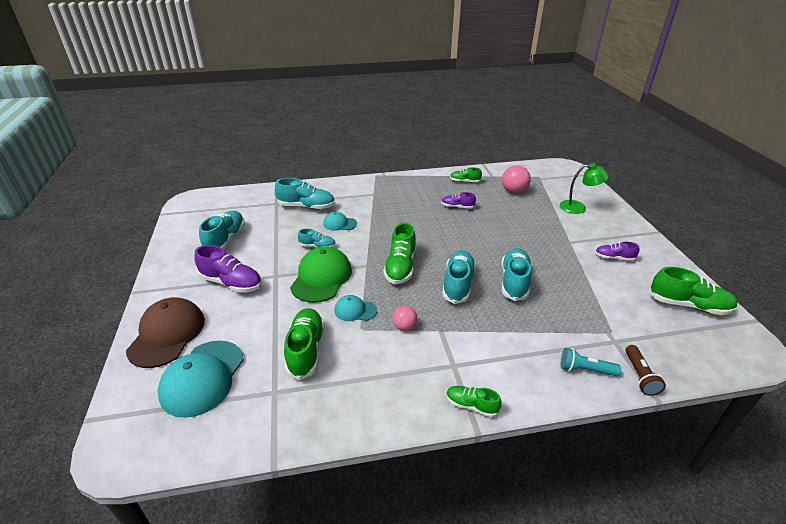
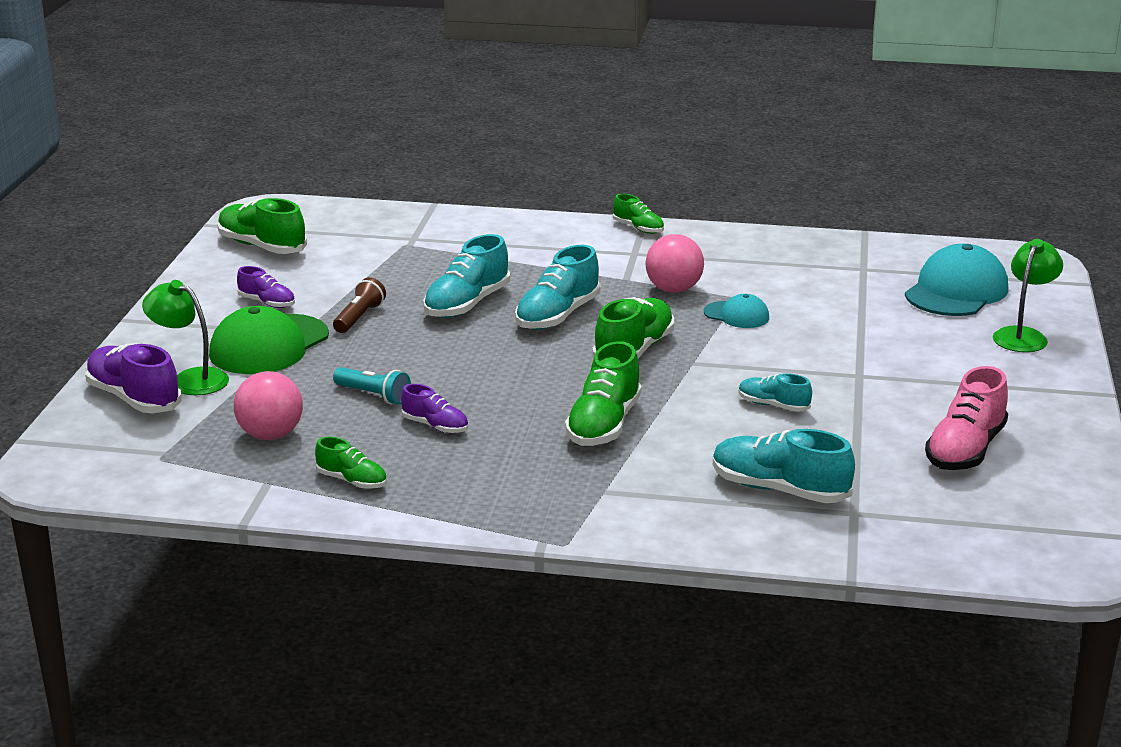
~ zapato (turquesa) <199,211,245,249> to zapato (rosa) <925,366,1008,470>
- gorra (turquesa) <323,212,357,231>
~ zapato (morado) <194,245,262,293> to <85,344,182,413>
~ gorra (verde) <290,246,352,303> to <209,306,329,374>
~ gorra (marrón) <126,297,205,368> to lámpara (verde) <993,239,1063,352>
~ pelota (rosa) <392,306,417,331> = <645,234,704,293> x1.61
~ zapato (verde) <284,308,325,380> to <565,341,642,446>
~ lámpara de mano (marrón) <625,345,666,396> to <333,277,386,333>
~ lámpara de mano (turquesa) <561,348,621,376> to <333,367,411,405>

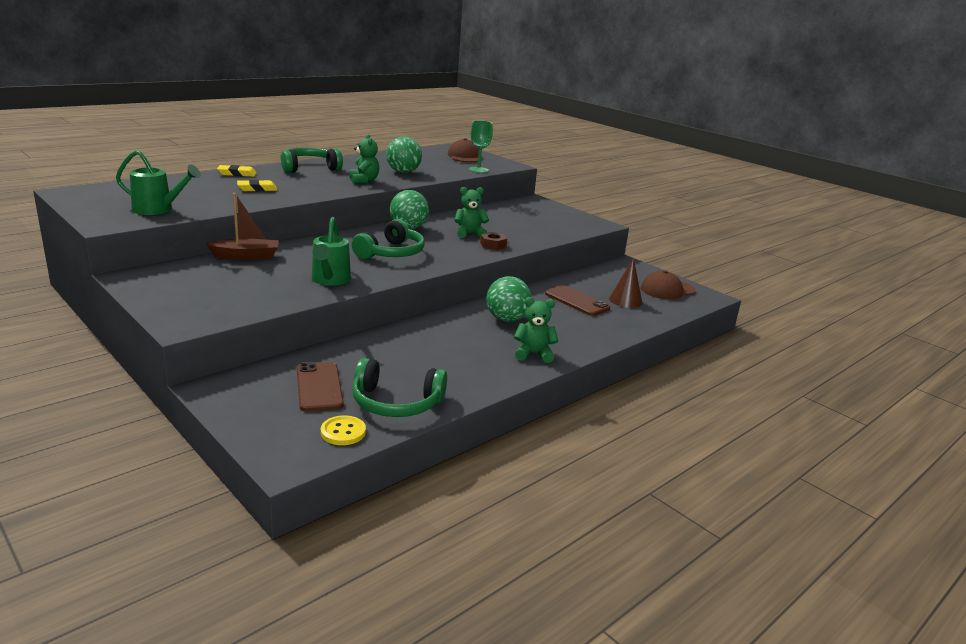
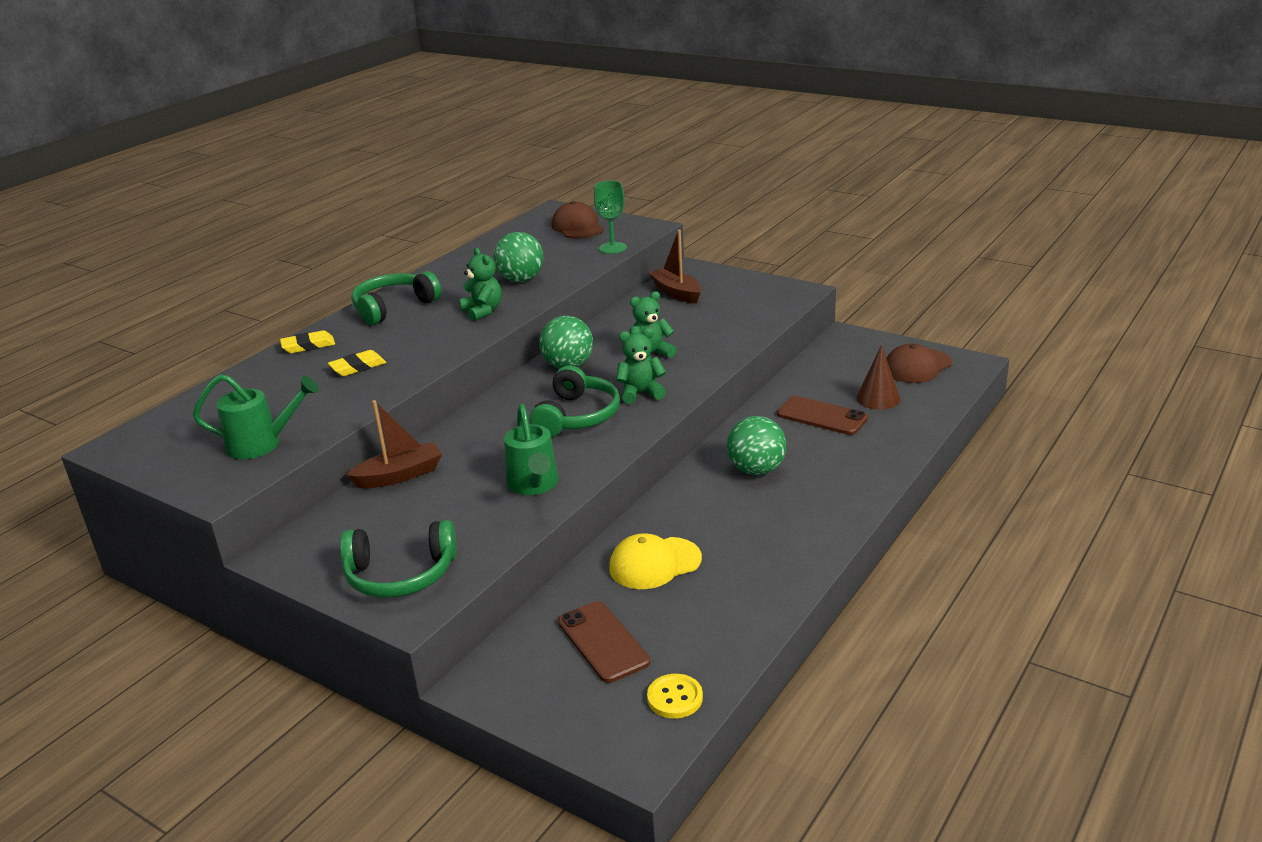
- tuerca (marrón) <480,232,507,250>
~ osito (verde) <514,297,559,363> to <616,328,666,404>
~ auriculares (verde) <352,358,447,417> to <340,520,457,598>
+ barco (marrón) <649,230,702,304>
+ gorra (amarillo) <609,533,702,589>

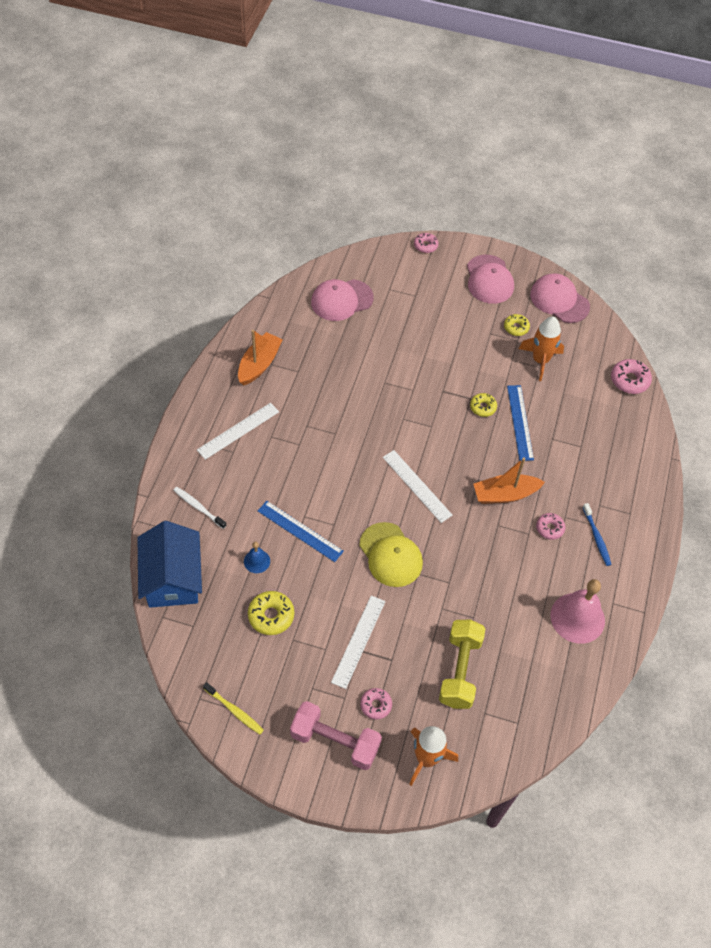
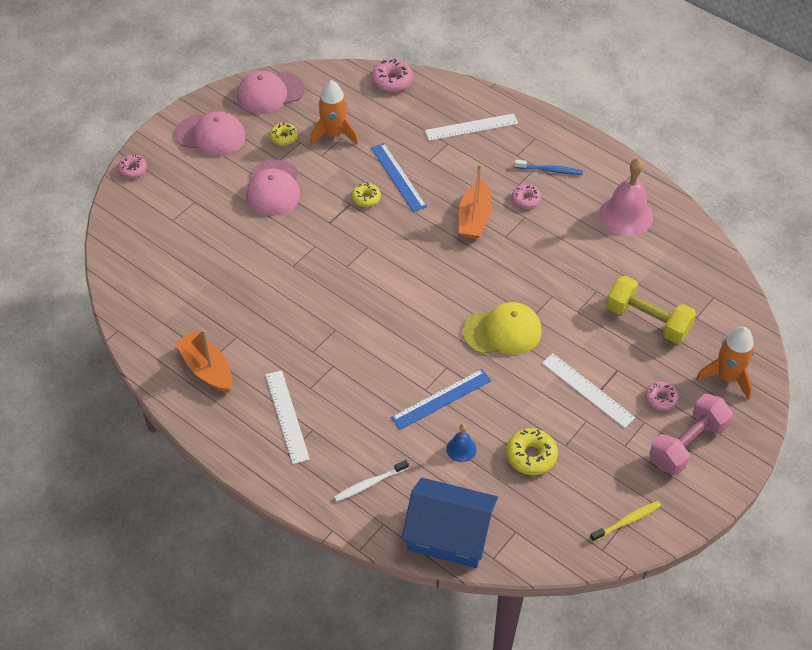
~ gorra (rosa) <311,279,374,321> to <246,159,300,216>
~ regla (azul) <507,385,534,461> = <371,143,427,212> 45 degrees clockwise
~ regla (blanco) <383,450,453,523> to <425,113,518,141>

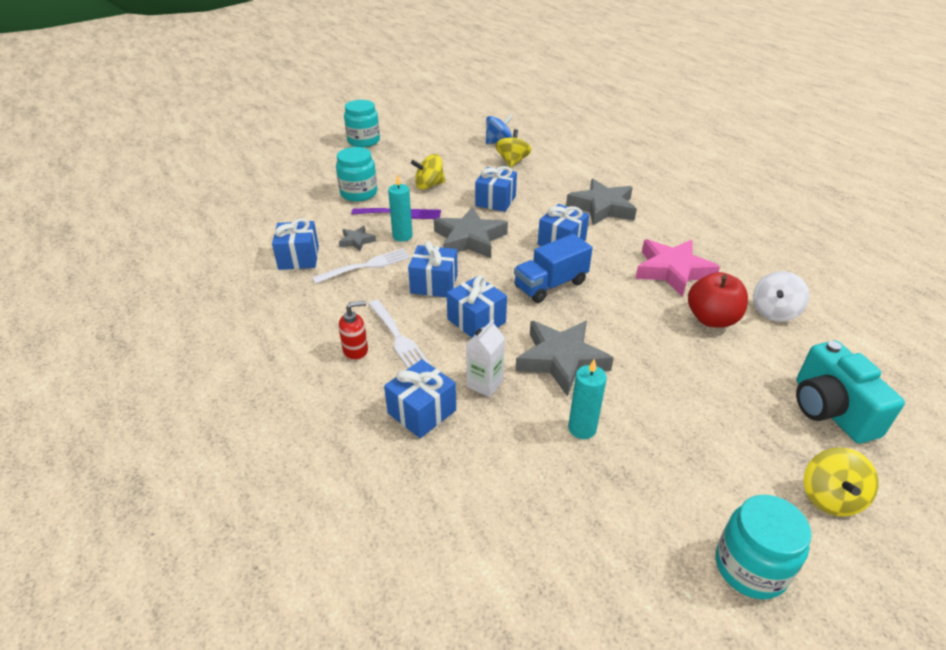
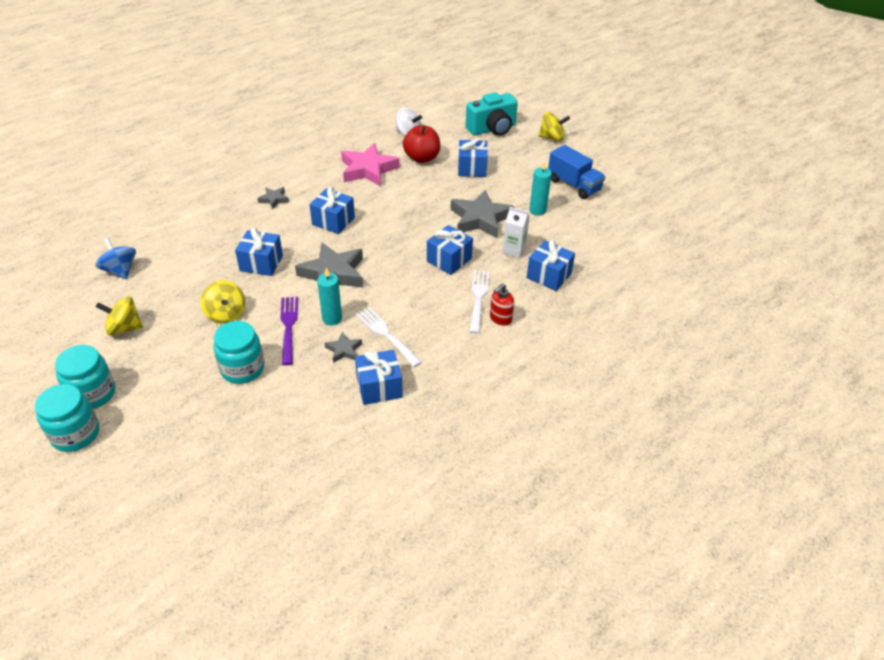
~ peonza (amarillo) <495,129,531,168> to <96,297,143,336>
~ estrella (gris) <566,179,637,225> = <258,187,289,209> x0.49
~ camión (azul) <514,234,593,303> to <548,145,605,199>
~ regalo (azul) <408,241,458,298> to <458,138,488,177>
~ tenedor (blanco) <368,300,430,368> = <469,270,490,334> 45 degrees counterclockwise
~ dispensador de jabón (rojo) <338,301,368,360> = <490,283,514,326> 105 degrees counterclockwise
~ tarro (turquesa) <716,495,812,600> to <35,384,99,452>

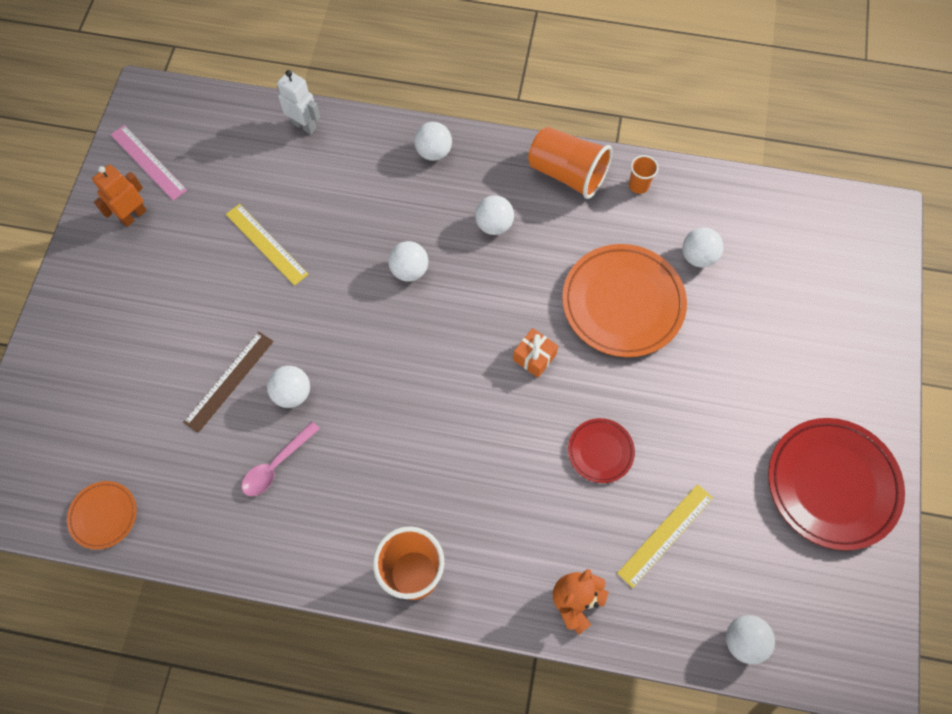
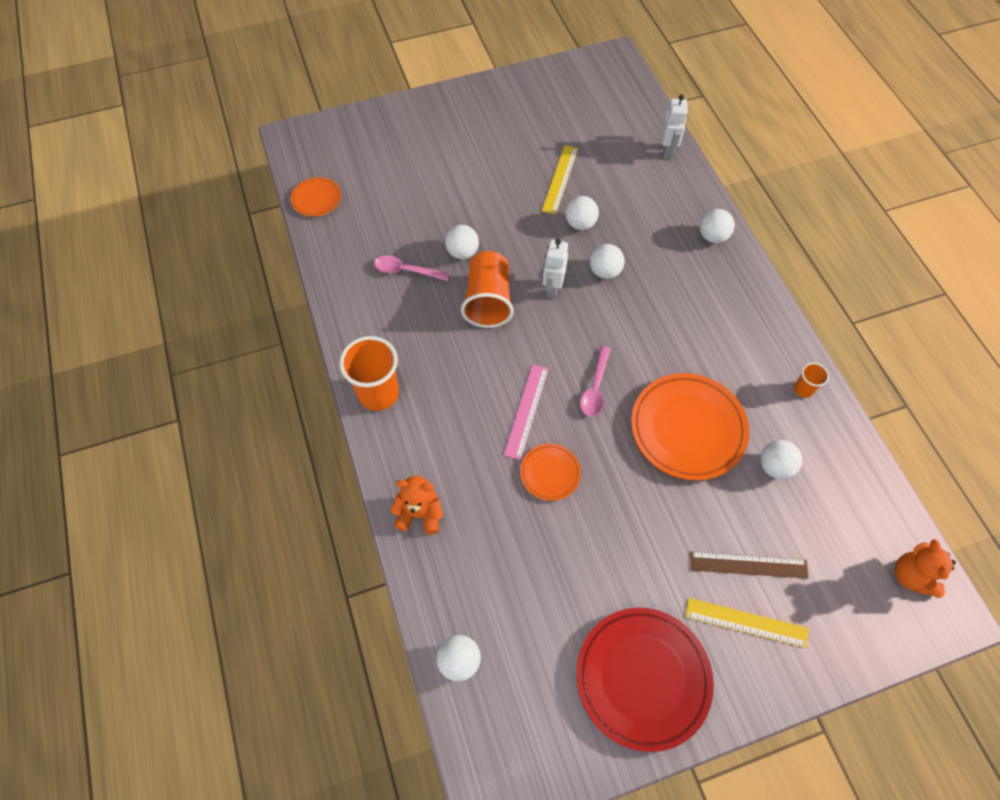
~ regla (rosa) <110,125,187,201> to <504,364,549,460>
~ vaso (naranja) <528,127,613,199> to <461,251,514,328>
- robot (naranja) <92,165,147,227>
~ pelota (blanco) <475,195,514,235> to <566,196,599,230>
~ regalo (naranja) <513,328,558,378> to cuchara (rosa) <580,346,611,416>
~ regla (marrón) <183,332,274,433> to <690,551,809,579>
~ plato (rojo) <568,418,635,483> to plato (naranja) <520,444,581,501>
~ regla (amarillo) <617,484,713,588> to <686,598,809,648>
+ robot (blanco) <543,239,568,298>
+ osito (naranja) <895,539,956,598>

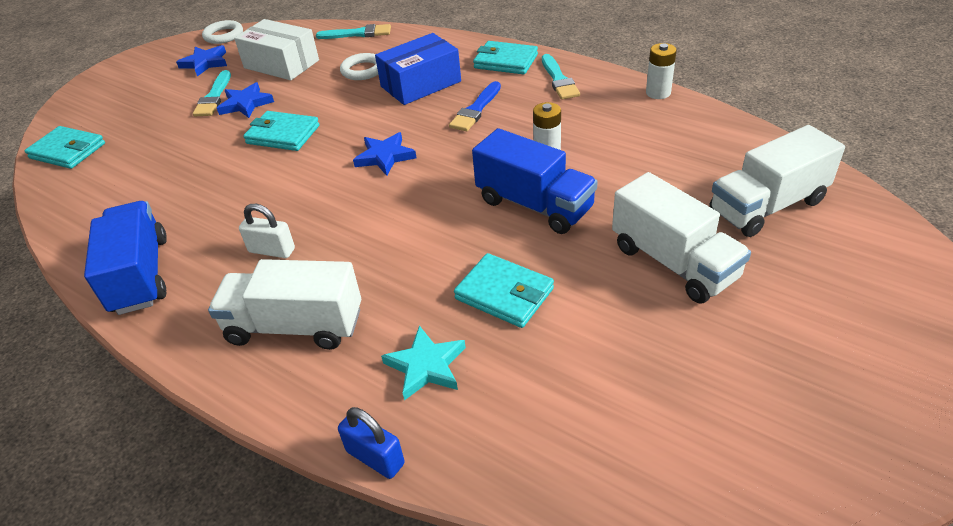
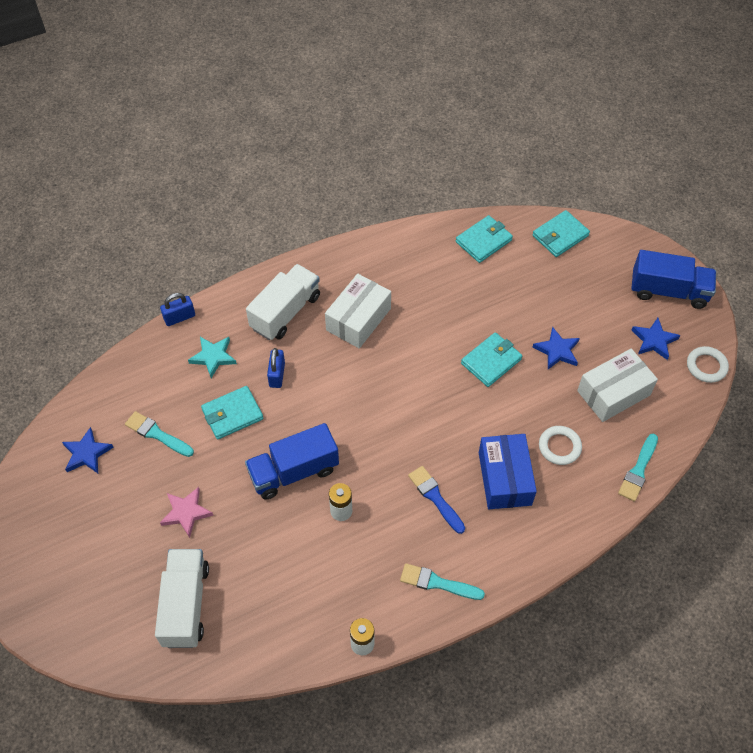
~ cartera (turquesa) <473,41,538,75> to <456,215,513,263>
~ pincel (turquesa) <193,70,231,116> to <125,411,194,457>
~ estrella (azul) <353,132,416,176> to <62,427,114,473>
~ camión (blanco) <612,172,751,303> to estrella (rosa) <160,487,213,538>
~ camión (azul) <84,201,167,315> to <631,250,716,309>
~ candado (blanco) <239,204,295,258> to caja (blanco) <325,274,391,349>
+ candado (azul) <267,348,285,388>

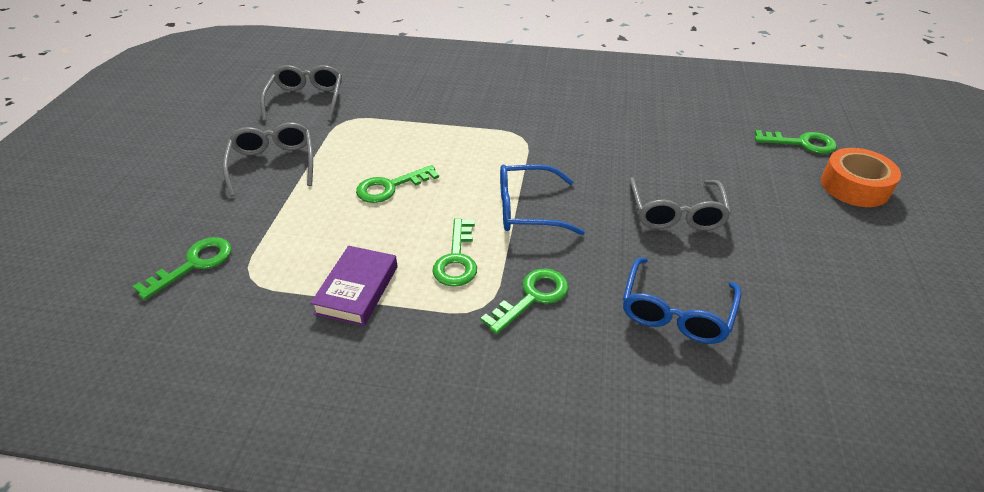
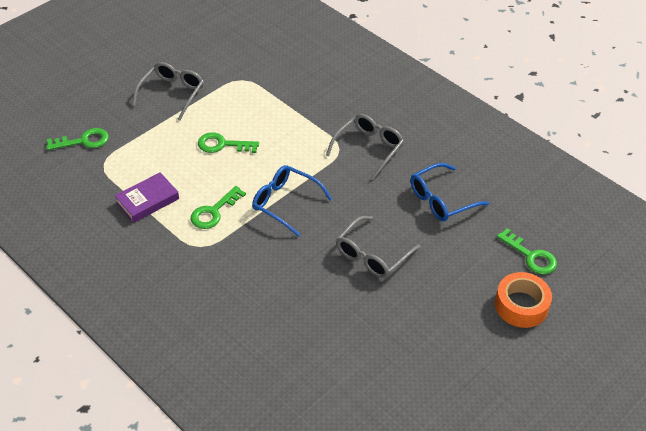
~ gafas (gris) <260,65,342,121> to <326,114,404,180>
~ gafas (azul) <623,258,741,344> to <411,163,489,221>
- llave (verde) <481,269,568,334>

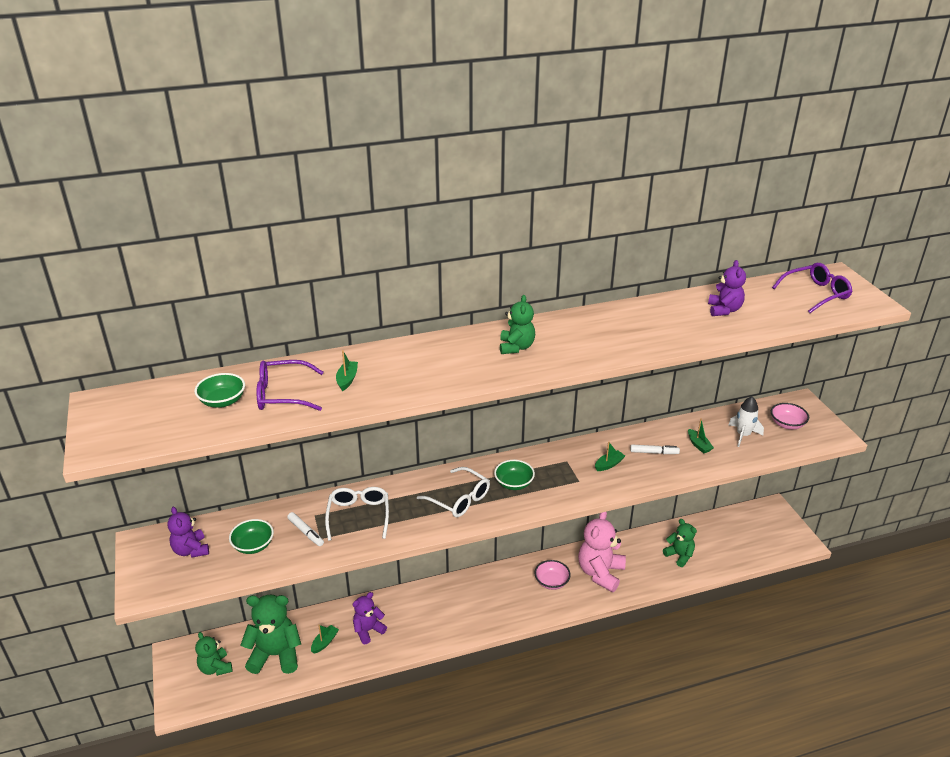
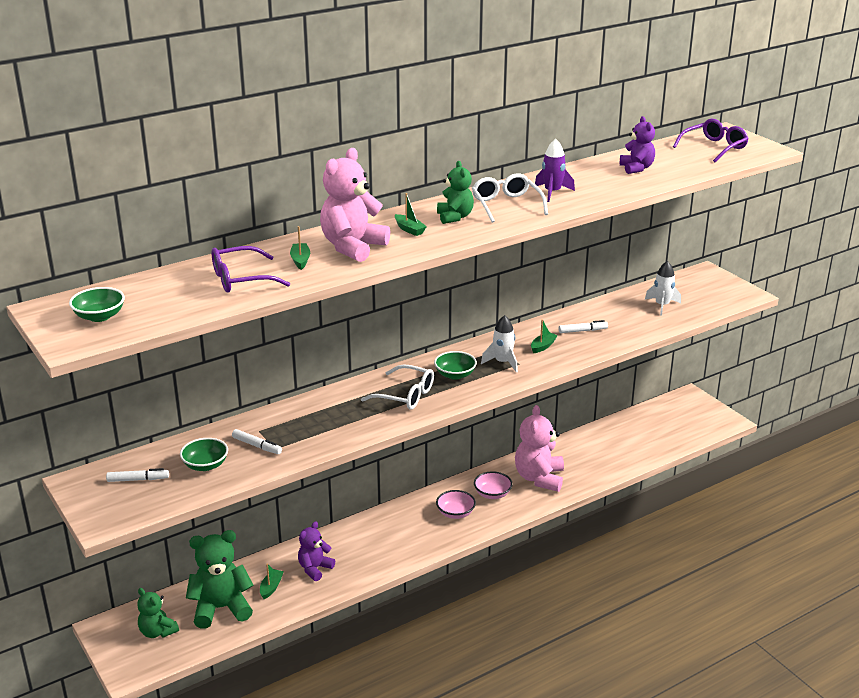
~ cuenco (verde) <195,373,245,408> to <69,287,125,322>
~ cuenco (rosa) <771,403,809,429> to <436,490,476,519>
~ barco (verde) <688,418,714,453> to <395,193,427,236>
~ gafas (blanco) <325,487,389,541> to <472,173,548,223>
~ osito (morado) <167,507,209,558> to rotulador (blanco) <106,468,169,482>
- osito (verde) <663,519,697,567>
+ cohete (morado) <535,139,575,202>
+ osito (rosa) <320,148,390,262>
+ cohete (blanco) <481,315,518,372>

